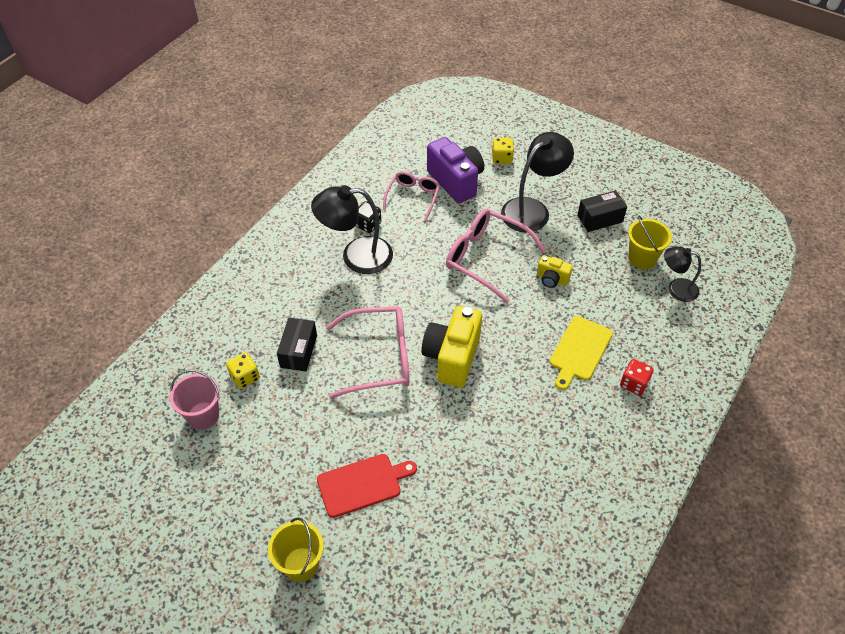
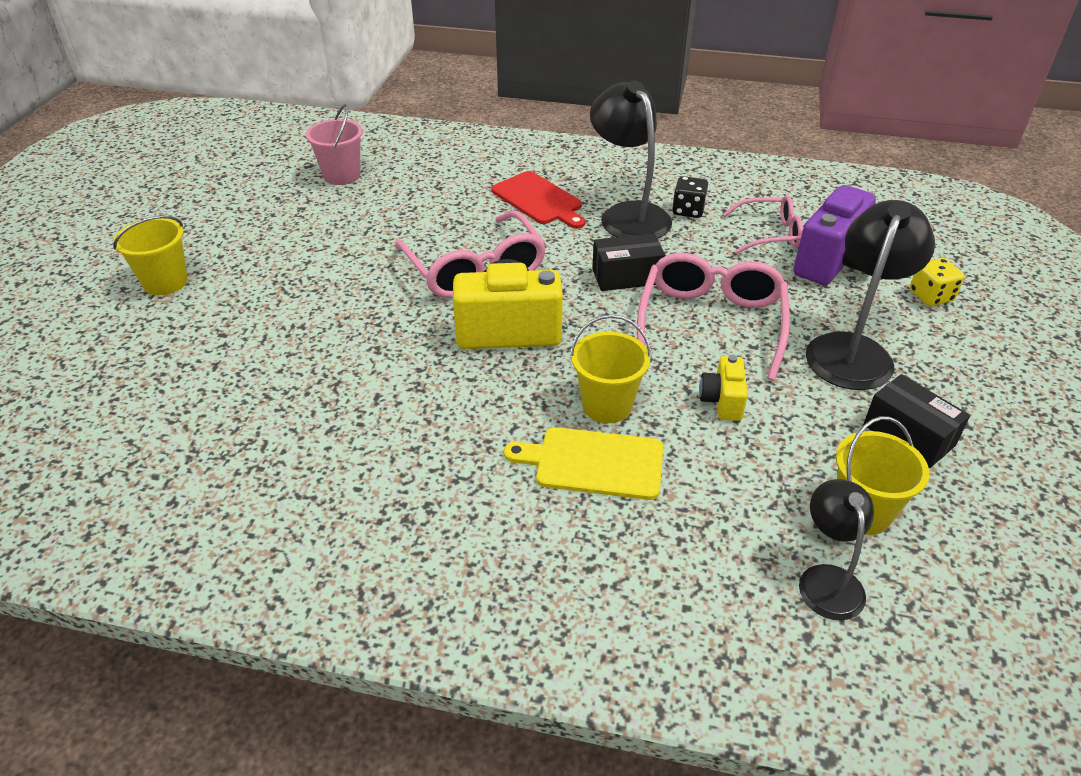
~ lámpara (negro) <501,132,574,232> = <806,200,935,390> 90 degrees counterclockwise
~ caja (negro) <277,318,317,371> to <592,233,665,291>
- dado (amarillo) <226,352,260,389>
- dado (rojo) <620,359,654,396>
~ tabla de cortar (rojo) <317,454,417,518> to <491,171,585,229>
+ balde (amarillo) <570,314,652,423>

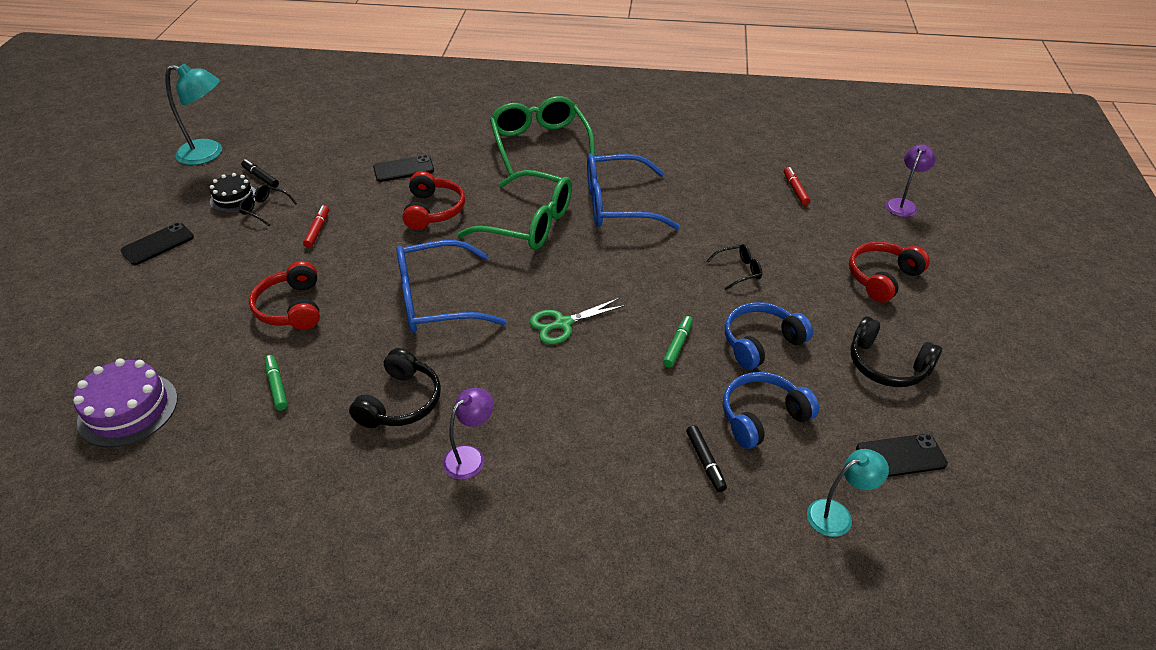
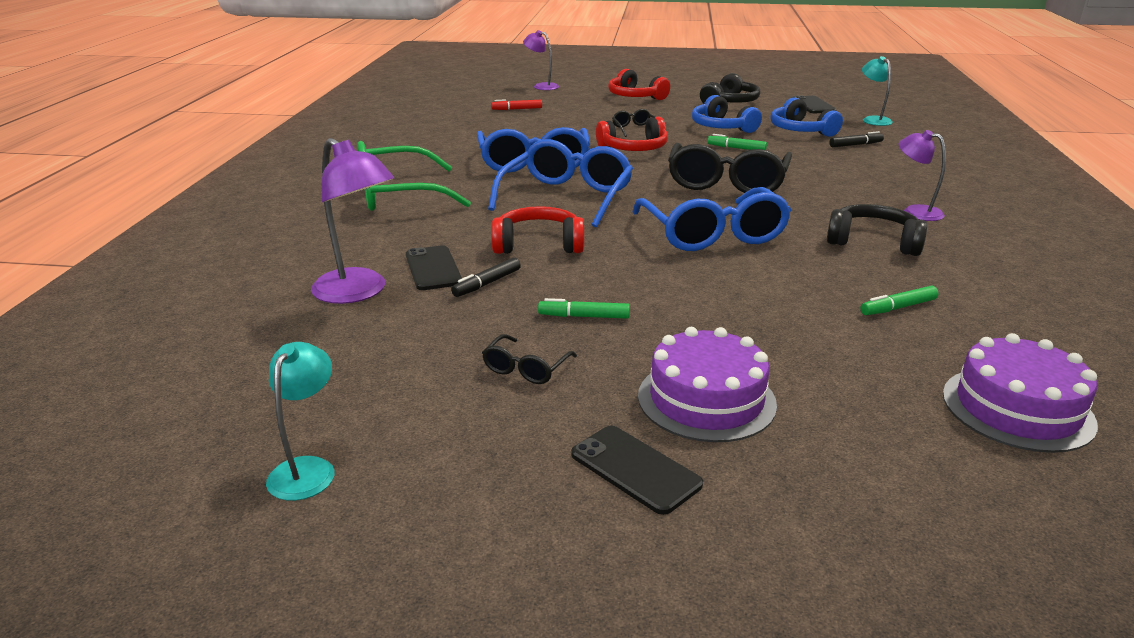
~ lámpara (turquesa) <165,64,222,165> = <266,342,334,501> x0.63
~ rotulador (negro) <241,159,279,188> to <451,257,521,297>
~ gafas (verde) <457,170,572,250> to gafas (azul) <488,139,633,228>
- tarta (negro) <210,173,256,212>
~ rotulador (rojo) <303,205,329,248> to rotulador (verde) <538,298,630,319>
~ auriculares (rojo) <249,261,320,330> to <596,117,668,151>
~ tijeras (verde) <530,298,626,344> to gafas (negro) <668,143,792,193>
+ lámpara (morado) <311,138,394,304>
+ tarta (morado) <638,327,777,442>

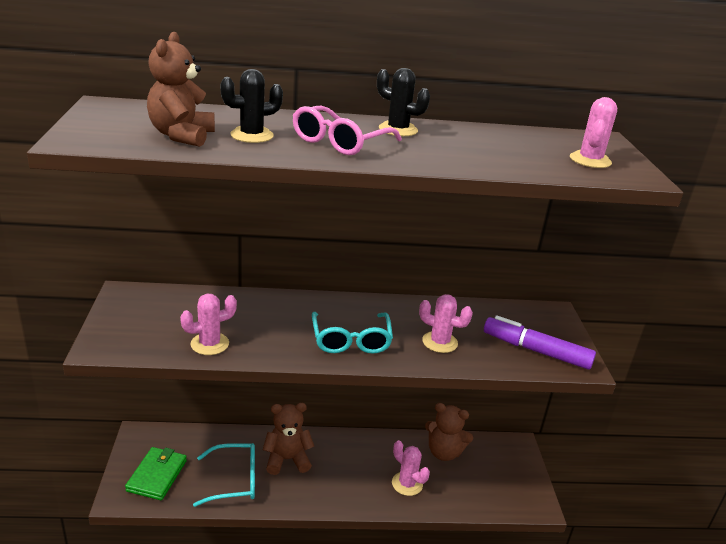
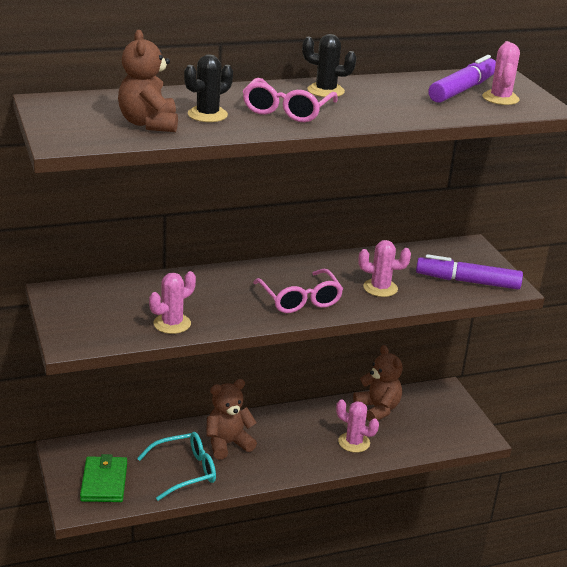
~ gafas (turquesa) <312,312,393,354> to gafas (rosa) <253,269,343,313>
~ osito (marrón) <425,403,473,461> = <353,345,403,422> 120 degrees counterclockwise
+ rotulador (morado) <428,55,496,103>

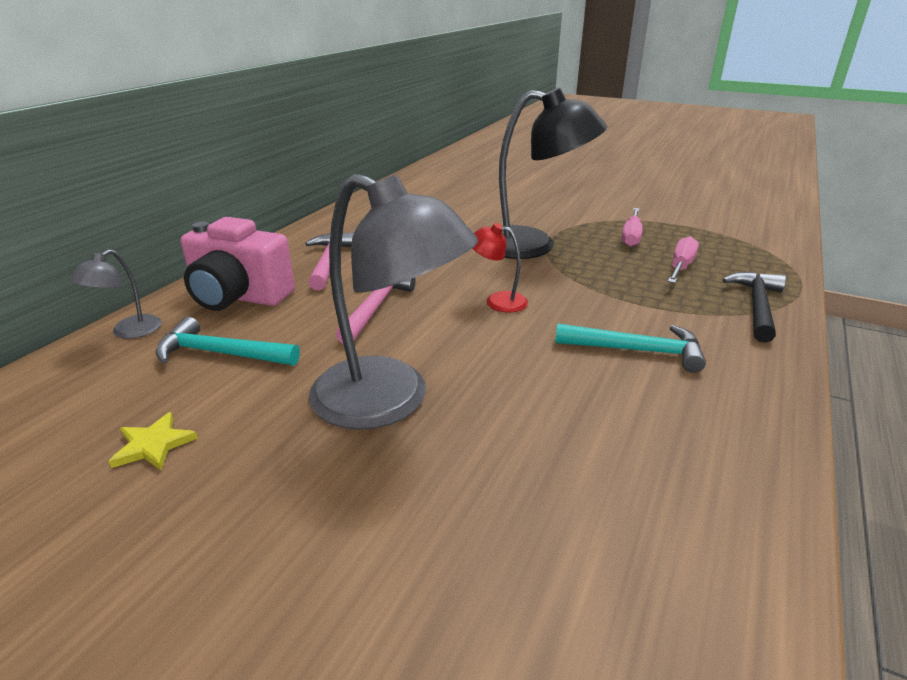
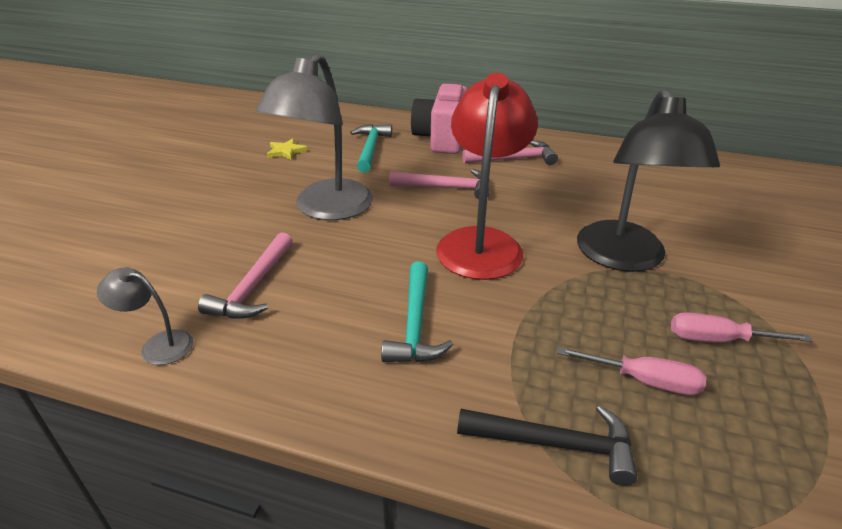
~ lámpara (rojo) <473,223,528,313> = <436,73,538,280> x2.19
~ lámpara (gris) <70,249,162,339> to <97,267,193,365>
+ martillo (rosa) <198,232,293,319>

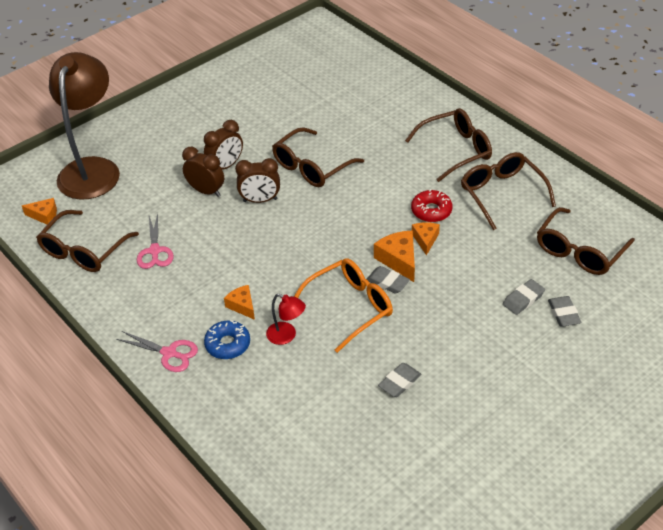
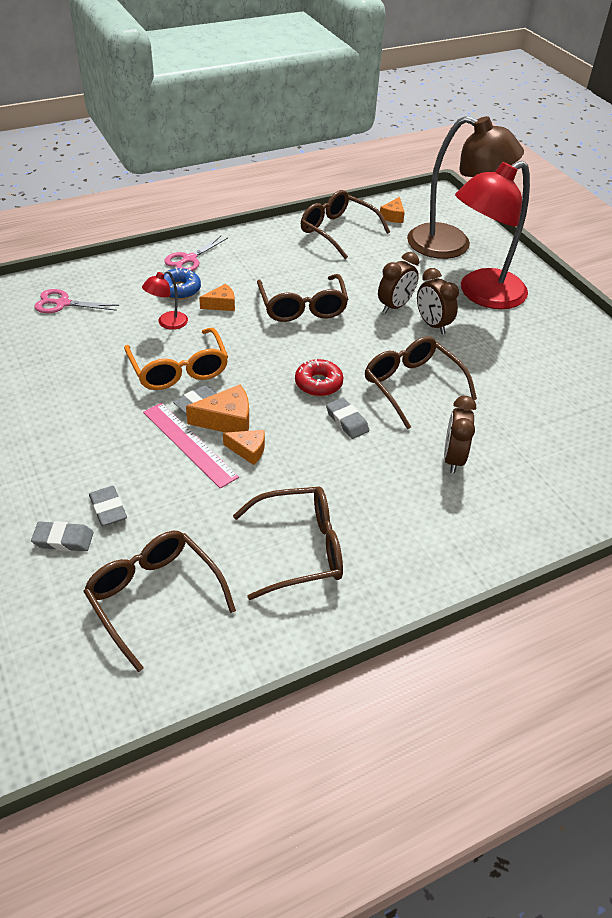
~ gafas (marrón) <405,108,492,182> to <257,274,349,322>
~ despertador (marrón) <235,158,280,203> to <444,396,476,473>
~ rosquilla (rojo) <411,189,453,222> to <295,358,343,396>
~ tijeras (rosa) <137,213,174,269> to <34,289,120,313>
~ goma de borrar (gris) <378,363,421,397> to <326,398,369,439>
+ lámpara (rojo) <455,161,530,309>
+ regla (rosa) <143,403,239,489>

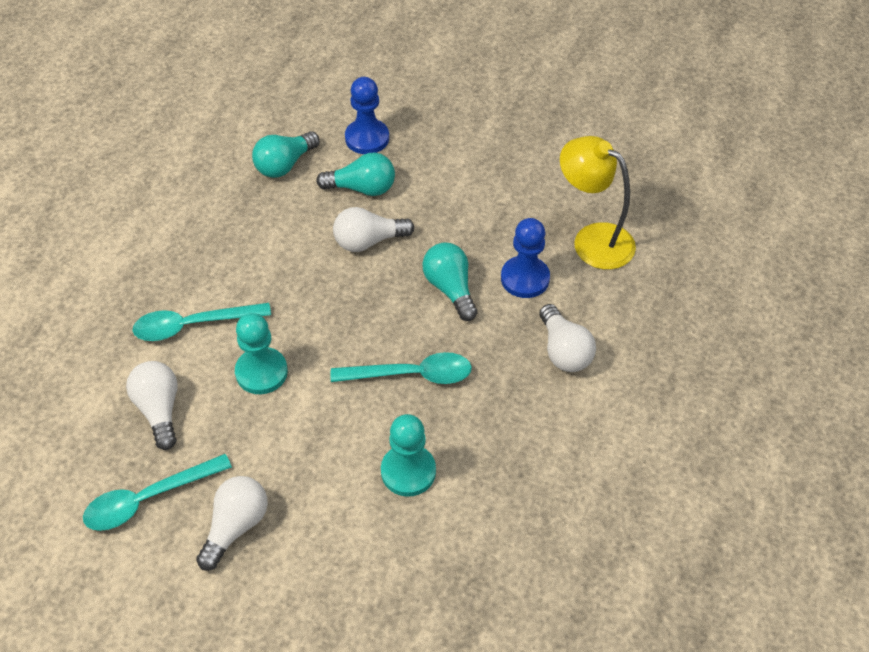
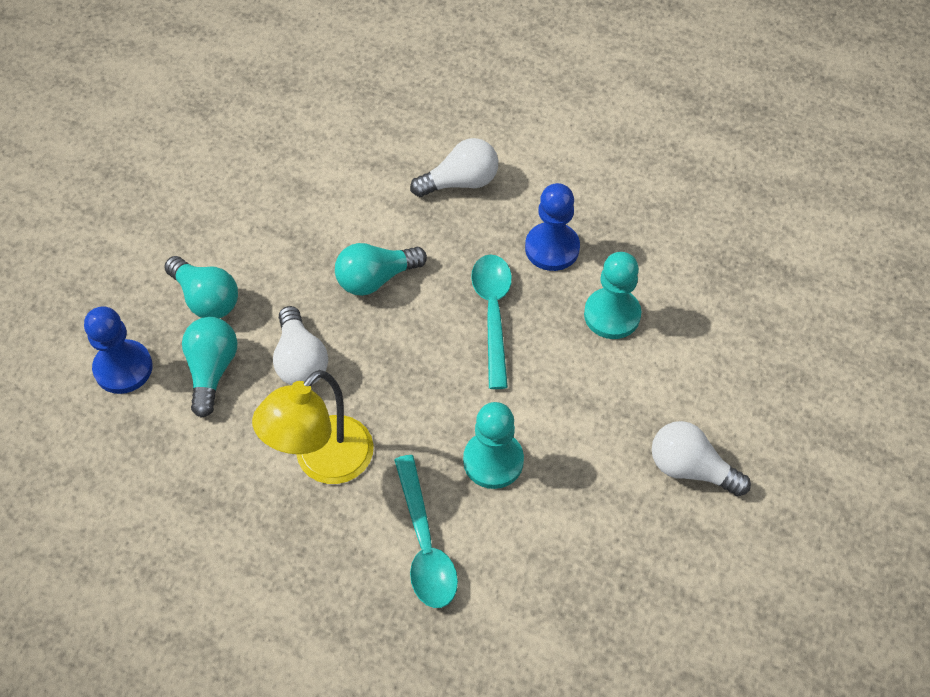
~ bombilla (turquesa) <252,131,320,178> to <164,256,238,318>
~ lámpara (amarillo) <560,136,636,270> to <252,370,374,484>
~ peón (azul) <501,218,550,298> to <525,183,580,271>
- bombilla (blanco) <126,361,177,450>
- cuchara (turquesa) <83,454,232,531>

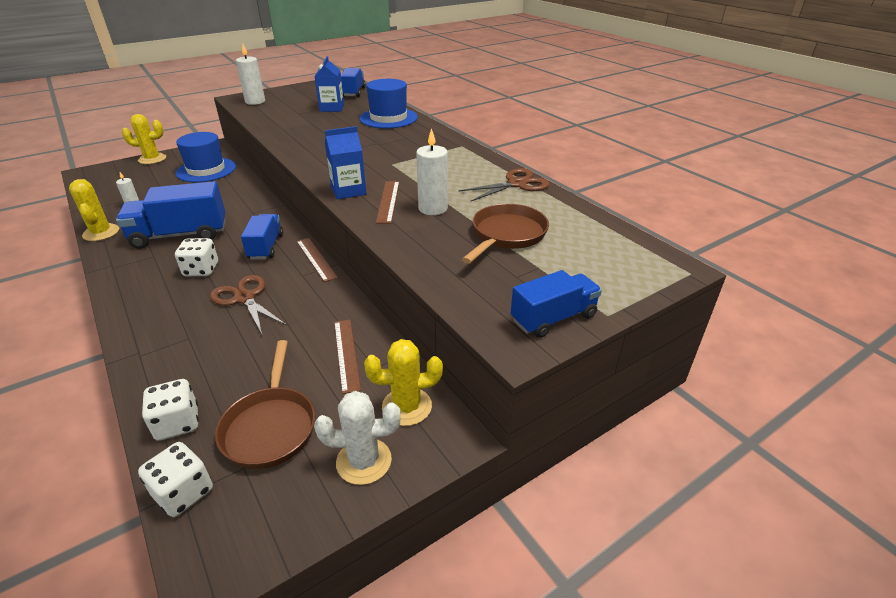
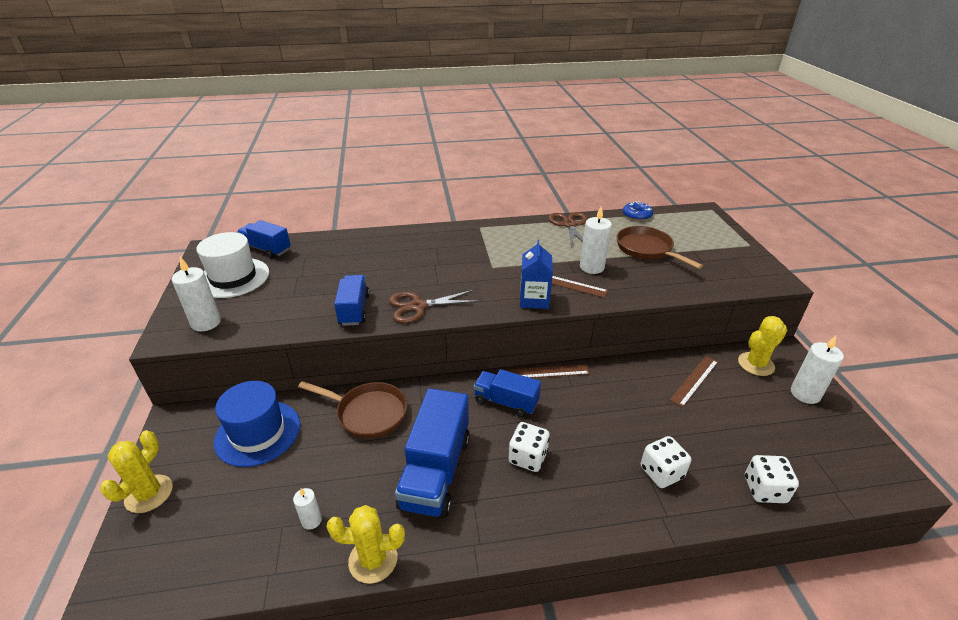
- cartón de leche (azul) <314,56,344,112>
- sombrero (azul) <360,79,418,128>
~ camión (azul) <511,270,602,338> to <334,275,370,326>
~ tijeras (marrón) <210,275,287,334> to <389,290,480,323>
~ regla (marrón) <334,320,361,394> = <670,356,718,407> 60 degrees counterclockwise
~ cactus (amarillo) <364,339,443,426> = <738,316,787,376> 45 degrees clockwise
~ sartén (marrón) <215,340,315,469> to <298,381,407,439>
~ cactus (blanco) <314,391,401,485> to vela (blanco) <791,336,844,404>
~ dado (blanco) <138,442,213,517> to <641,436,691,488>
+ rosquilla (azul) <623,201,653,221>
+ sombrero (blanco) <197,232,269,298>

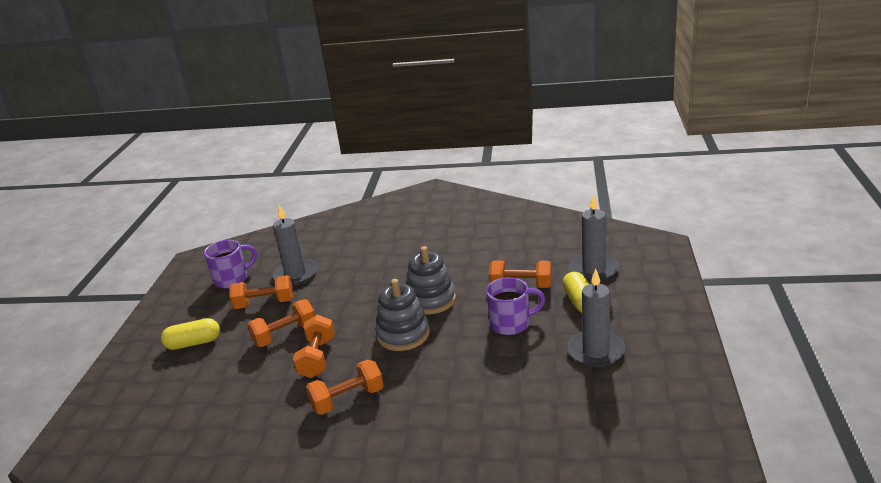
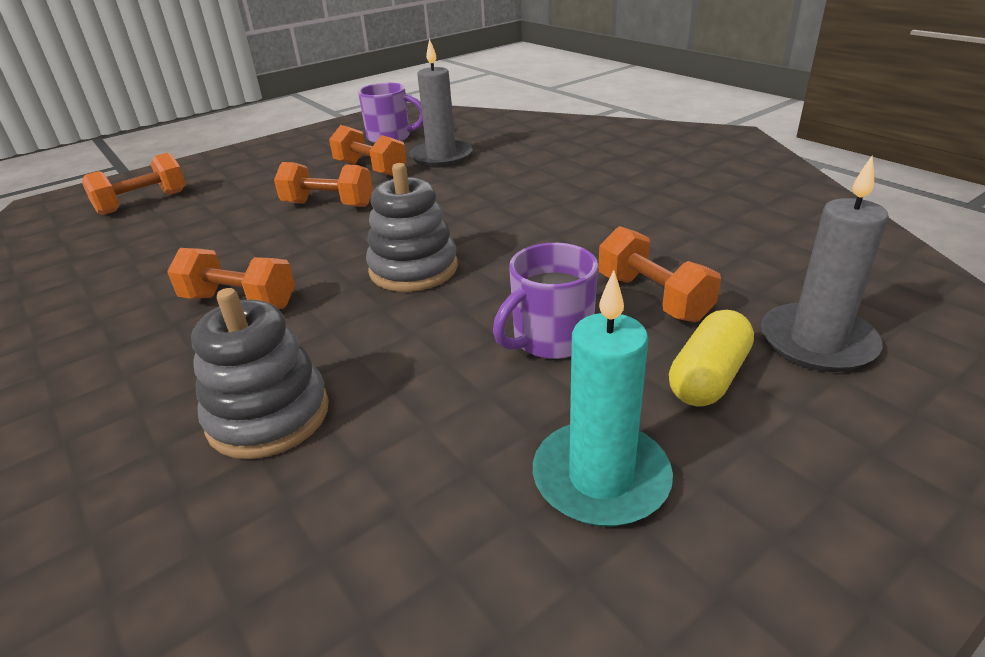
~ juguete apilable (gris) <406,246,456,315> to <191,288,329,459>
~ vela (gris) <568,269,625,367> to vela (turquesa) <533,270,673,527>
~ taza (morado) <486,277,545,335> = <493,243,598,359> 105 degrees clockwise
~ mancuerna (naranja) <293,315,335,378> to <82,153,186,215>
- cápsula (amarillo) <161,318,220,350>

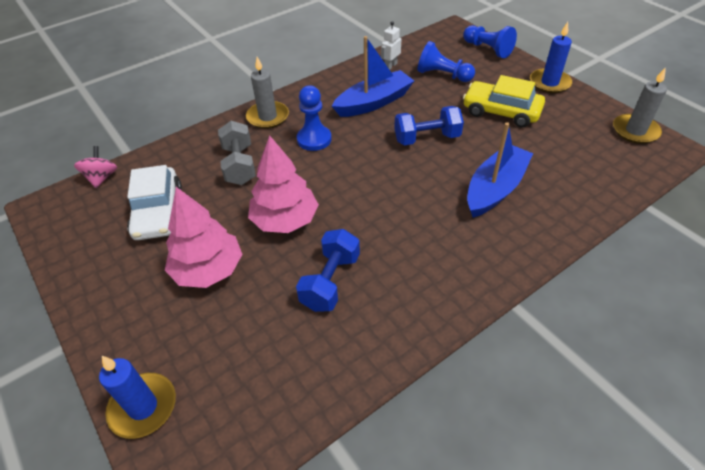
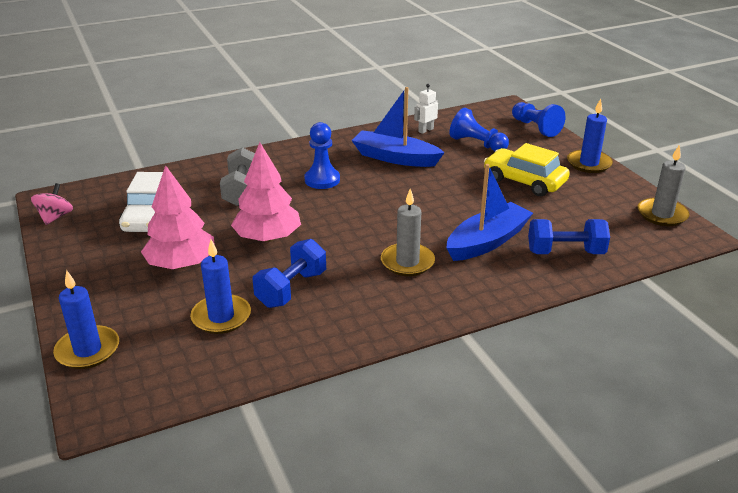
~ barco (azul) <332,36,414,117> = <351,87,445,167> 135 degrees counterclockwise
~ vela (gris) <246,57,289,129> to <381,189,435,276>
~ mancuerna (azul) <394,106,464,145> to <528,219,610,254>
~ peonza (rosa) <74,146,117,188> to <31,183,73,225>
+ vela (azul) <190,240,251,334>

